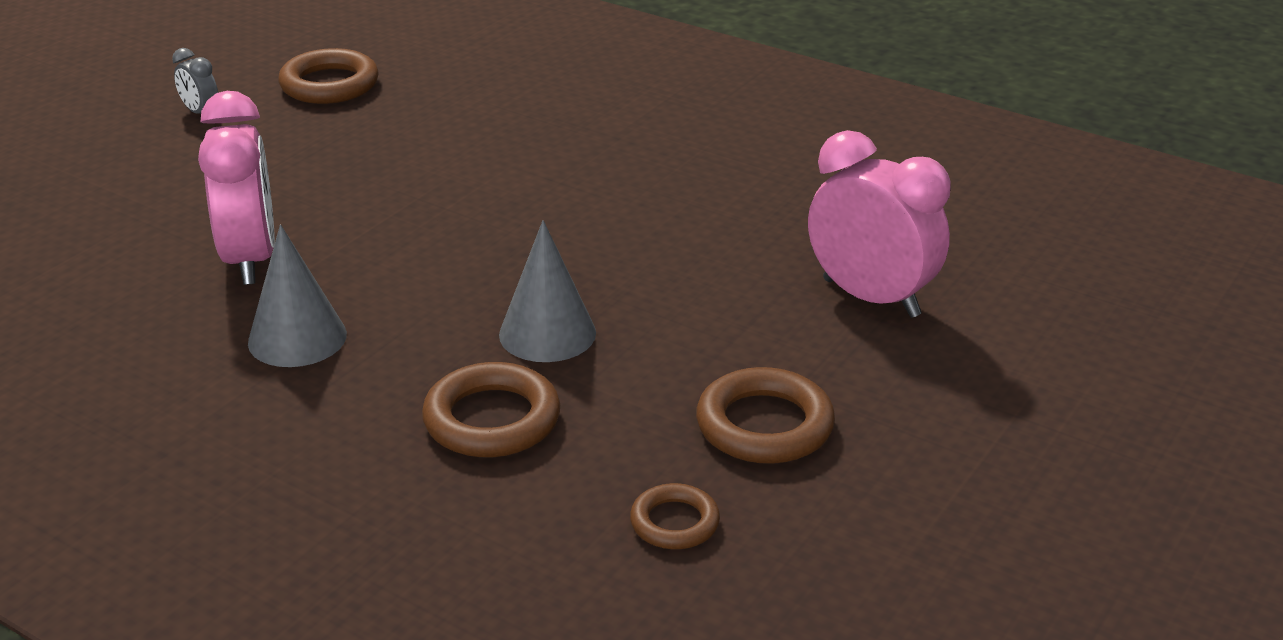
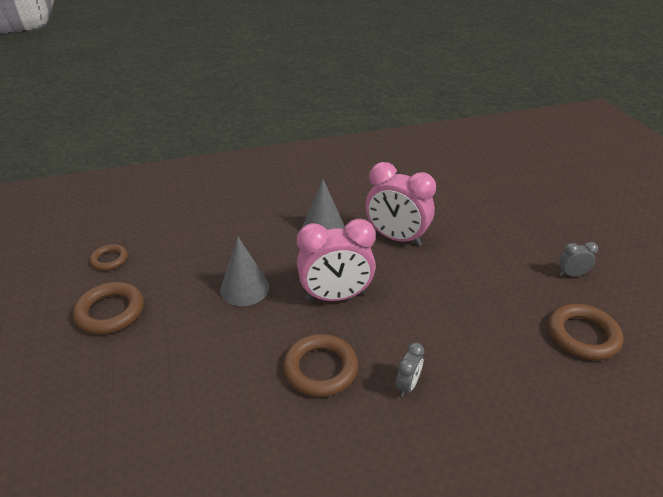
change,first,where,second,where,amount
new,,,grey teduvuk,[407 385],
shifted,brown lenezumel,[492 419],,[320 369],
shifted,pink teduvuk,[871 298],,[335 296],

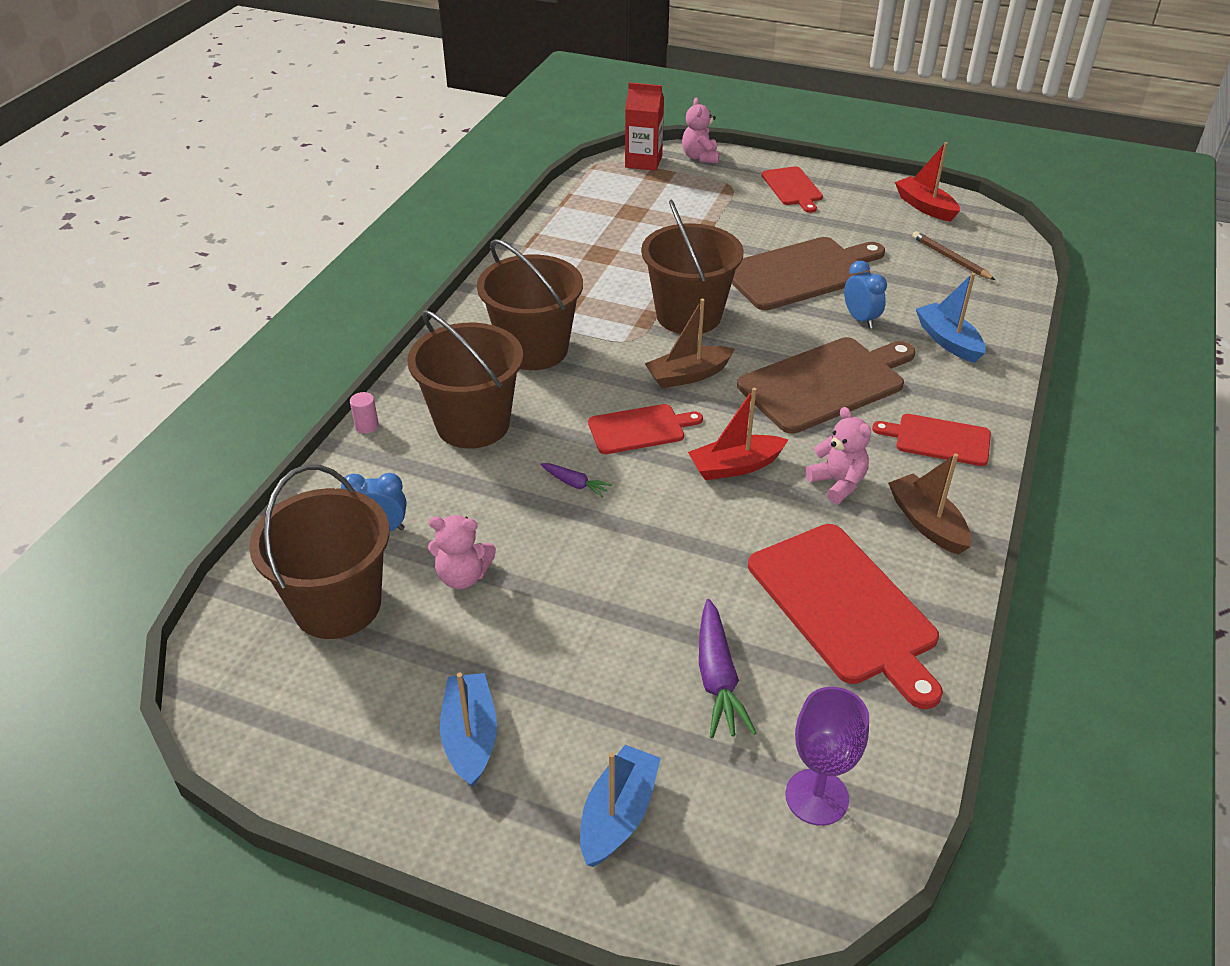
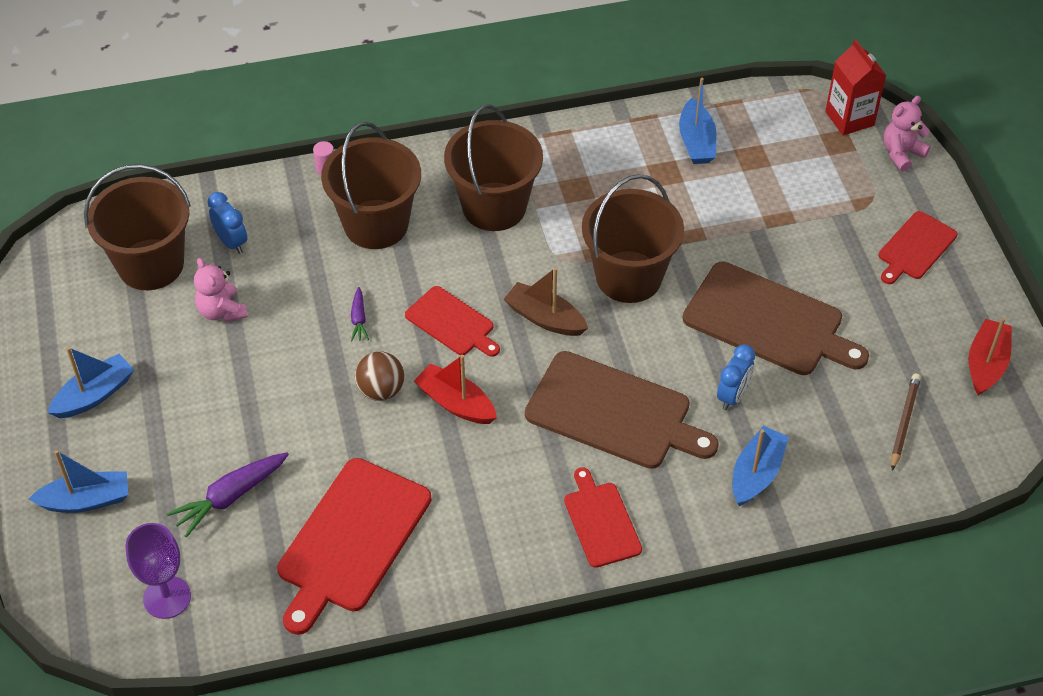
change,first,where,second,where,amount
gone,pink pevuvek,[838 483],,,
gone,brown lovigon,[927 523],,,
new,,,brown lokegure,[381 390],
new,,,blue lovigon,[696 142],

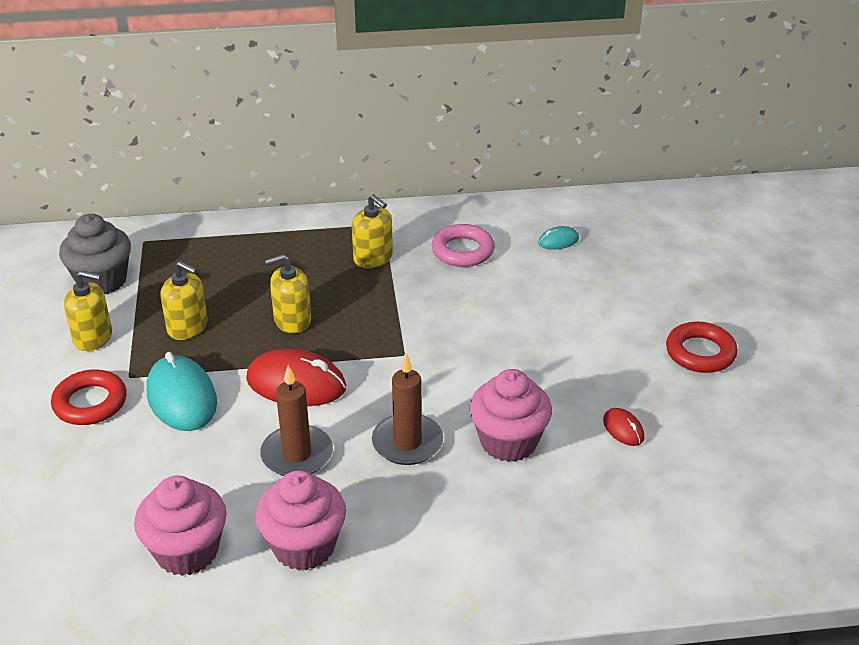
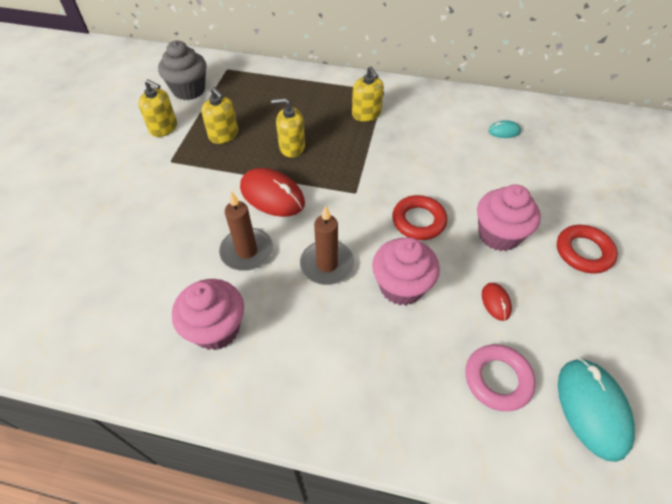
change,first,where,second,where,amount
shifted,red lenezumel,[90 403],,[418 221],
shifted,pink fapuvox,[187 551],,[498 235],
shifted,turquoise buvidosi,[182 398],,[592 408],
shifted,pink lenezumel,[463 251],,[497 379],

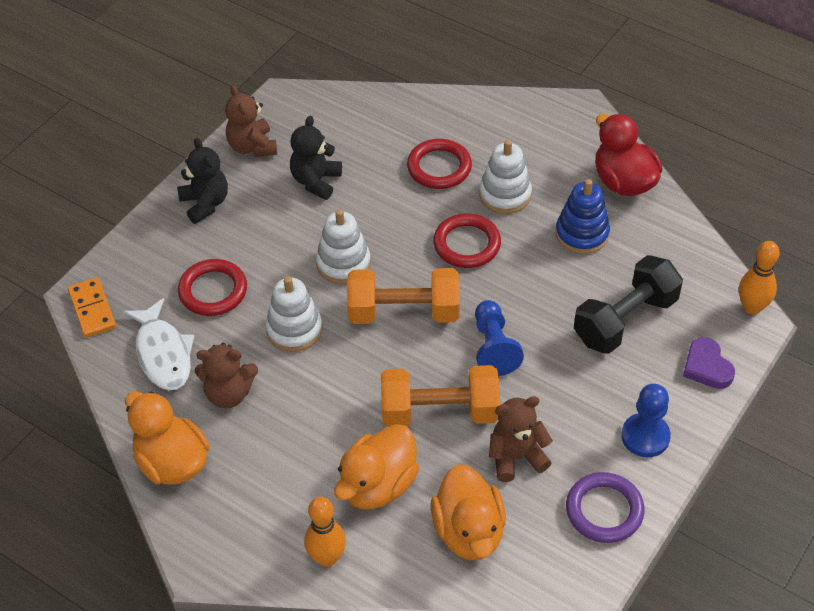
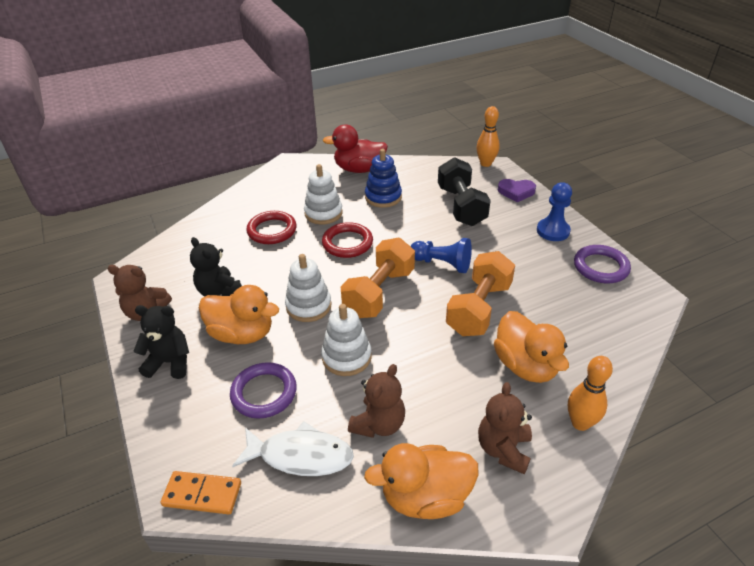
change,first,where,second,where,amount
shifted,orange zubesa,[469 531],,[242 334],
shifted,brown pevuvek,[516 457],,[503 449],
repainted,red lenezumel,[213 291],purple lenezumel,[264 393],

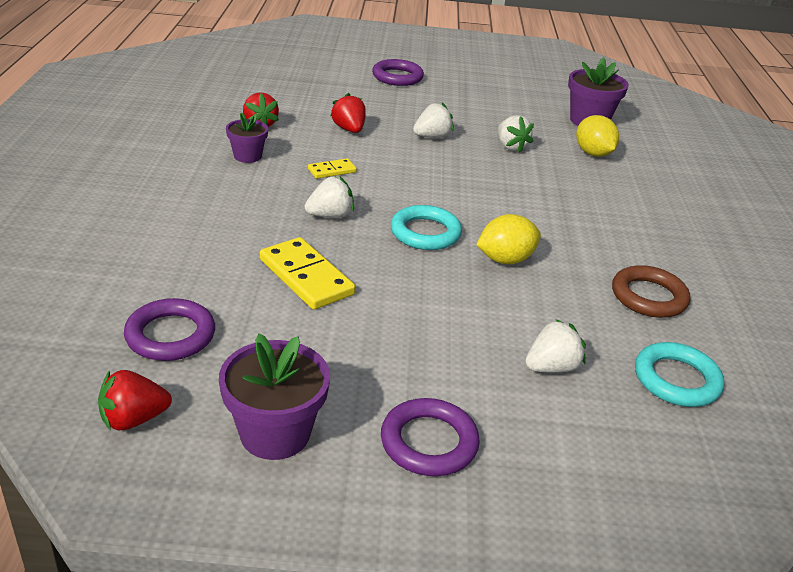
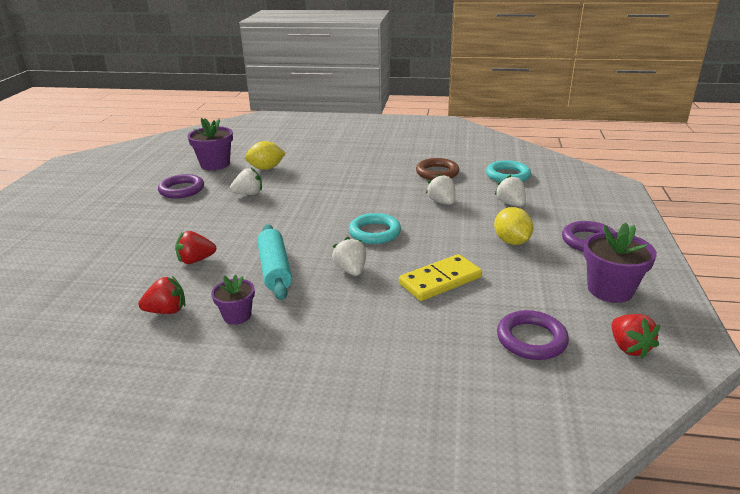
change,first,where,second,where,amount
shifted,purple lenezumel,[397 77],,[182 190],
shifted,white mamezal,[432 137],,[442 202],
shifted,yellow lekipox,[505 260],,[511 241],
swapped,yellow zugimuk,[332 170],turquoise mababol,[275 269],

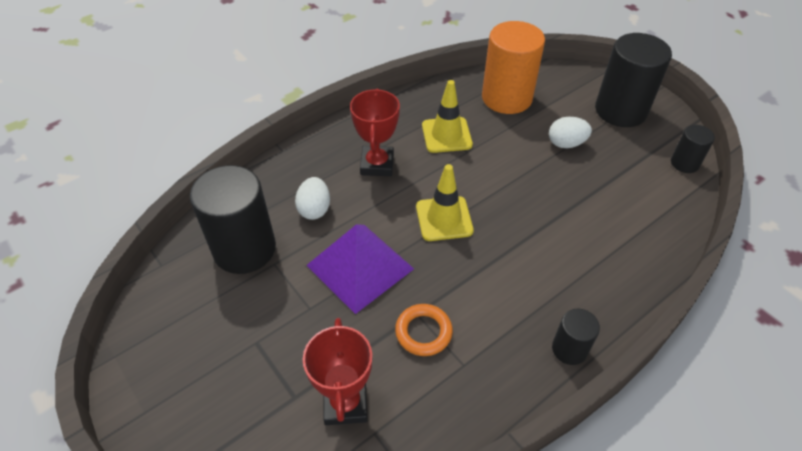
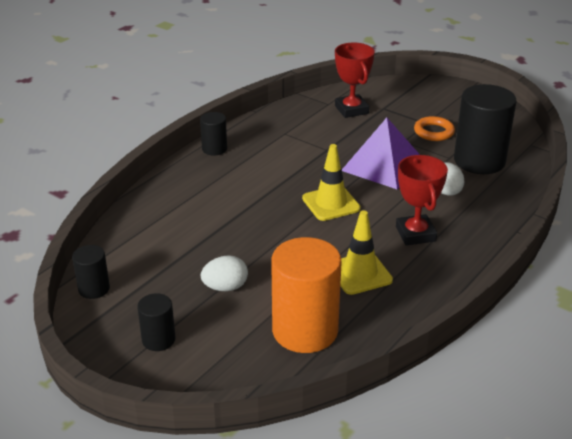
change,first,where,second,where,amount
shifted,orange lenezumel,[423 332],,[434 132],
scaled,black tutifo,[620 110],,[158 340],x0.50

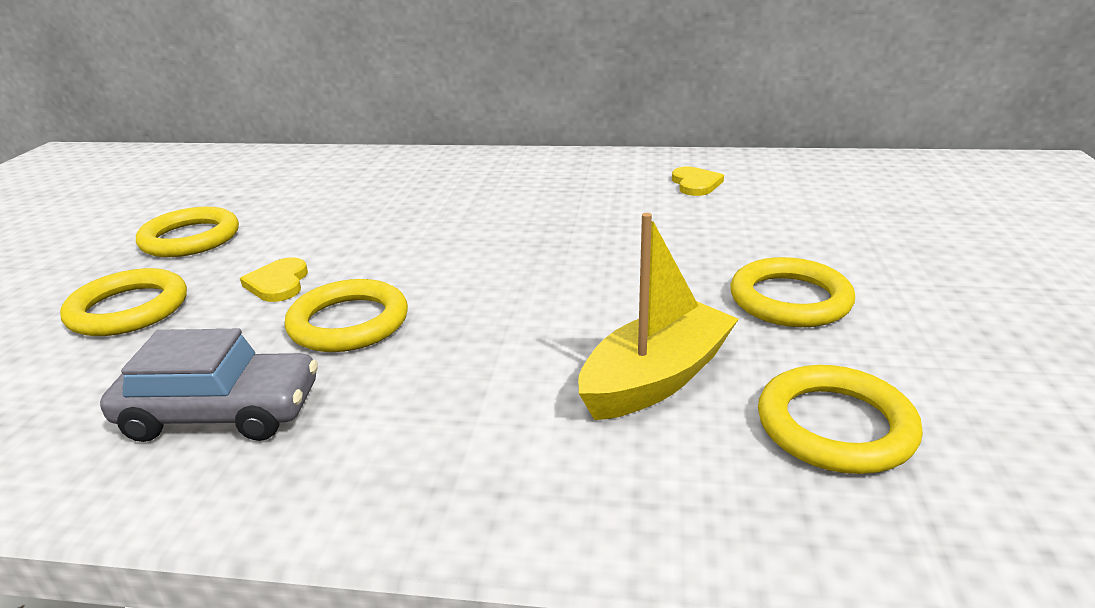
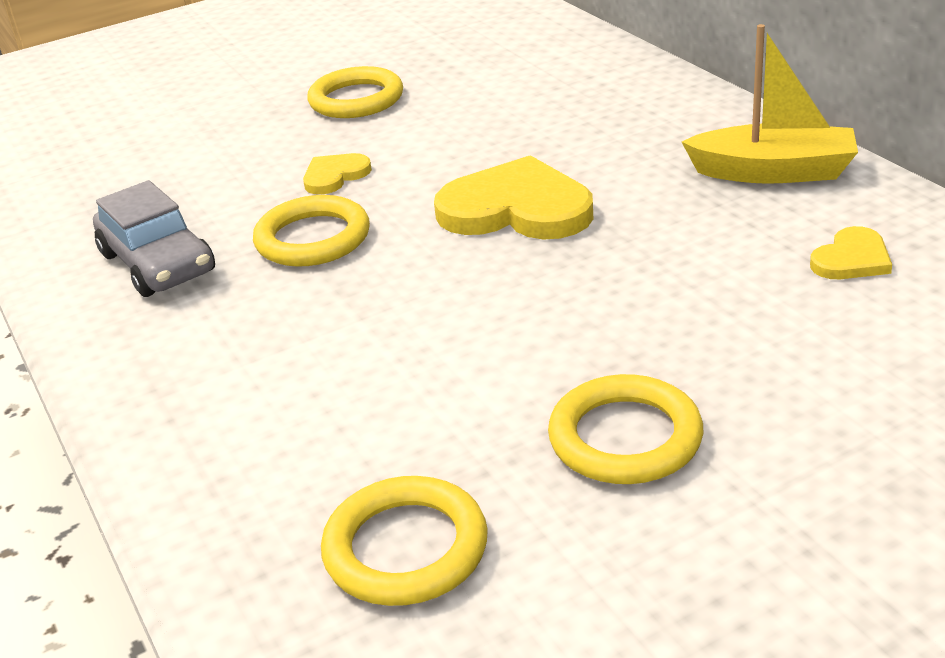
change,first,where,second,where,amount
gone,yellow lenezumel,[128 309],,,
new,,,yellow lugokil,[516 209],
shifted,yellow lovigon,[656 378],,[773 172],

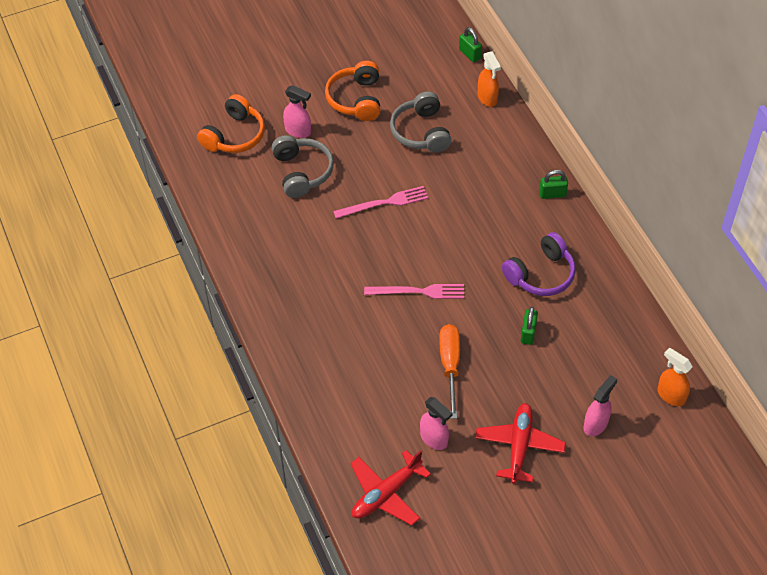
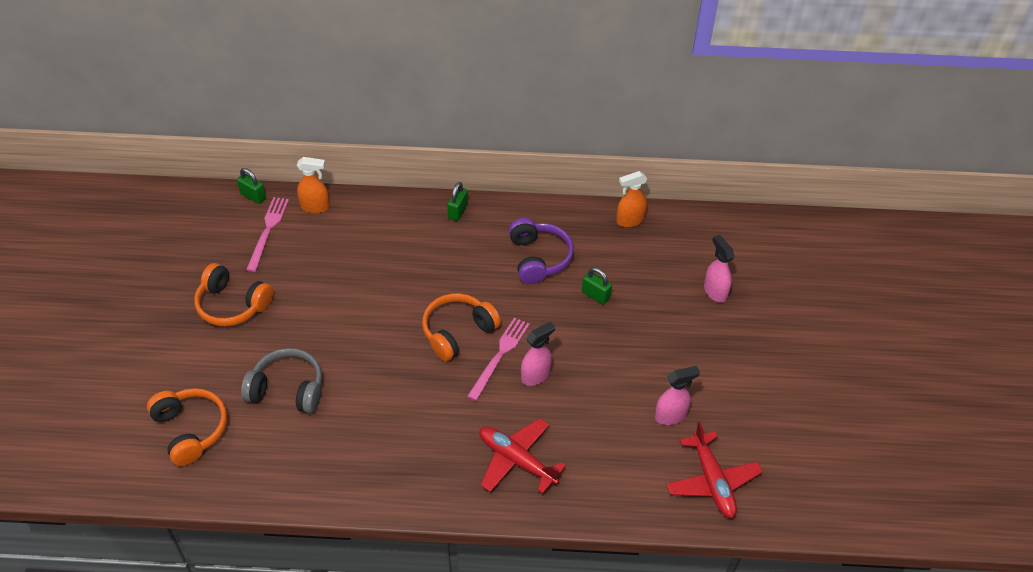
change,first,where,second,where,amount
gone,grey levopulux,[421 132],,,
gone,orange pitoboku,[450 365],,,
new,,,orange levopulux,[458 332],
shifted,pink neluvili,[298 131],,[536 375],
shifted,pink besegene,[384 203],,[268 231],
shifted,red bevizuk,[519 446],,[516 460],
shifted,orange neluvili,[670 395],,[629 220],
rotated,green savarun,[470 54],,[253 196],45 degrees clockwise

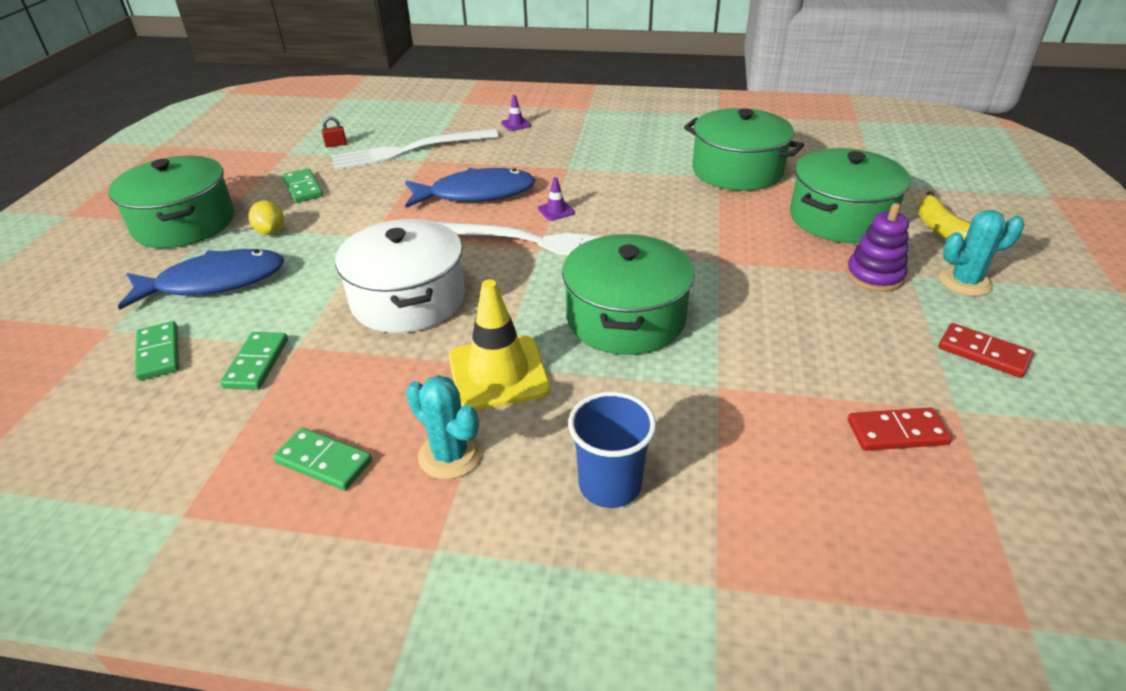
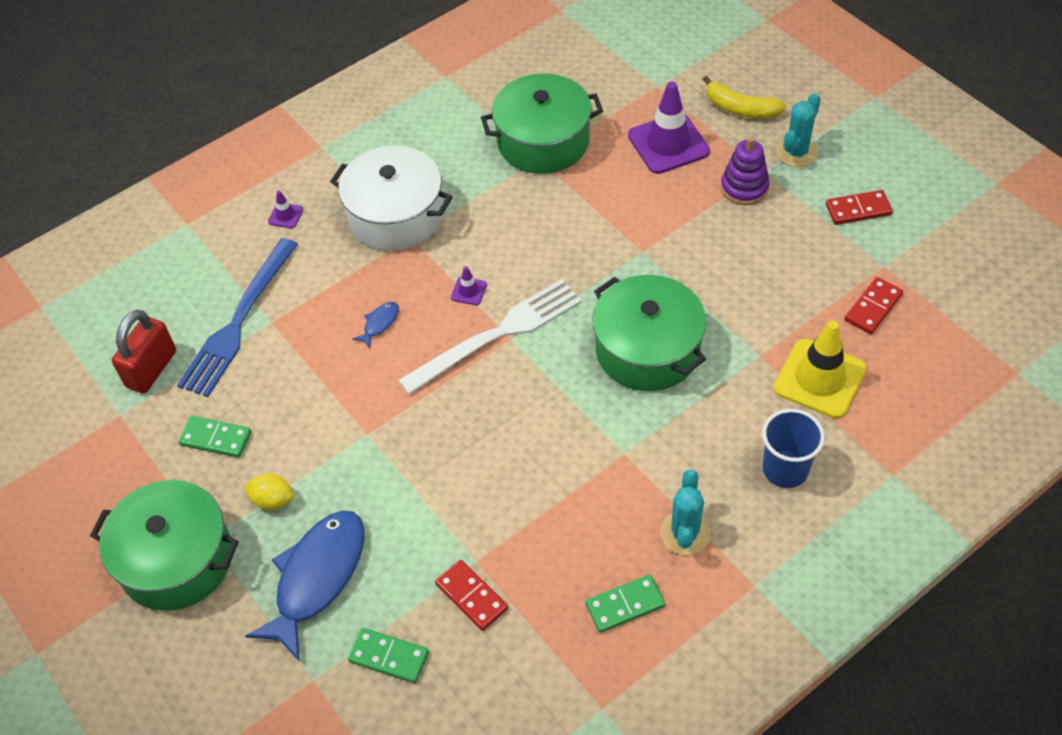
change,first,where,second,where,amount
shifted,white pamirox,[408 299],,[396 215],
shifted,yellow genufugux,[498 373],,[819 378],
swapped,green pamirox,[840 218],purple genufugux,[668 144],
repainted,green zugimuk,[257 363],red zugimuk,[472 596],
repainted,white besegene,[410 150],blue besegene,[238 321],
rotated,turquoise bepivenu,[450 455],,[685 533],75 degrees counterclockwise
scaled,red savarun,[336 144],,[151 369],x2.32
scaled,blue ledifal,[476 194],,[379 323],x0.42

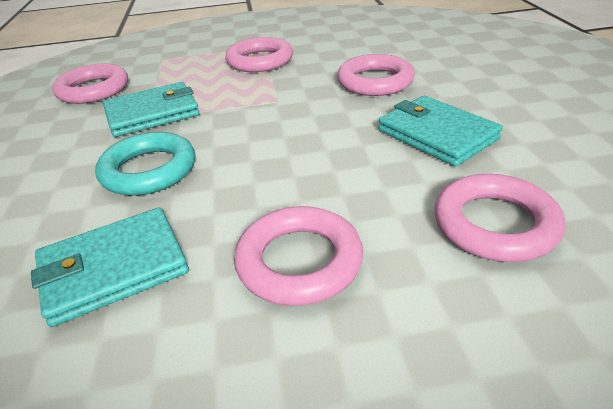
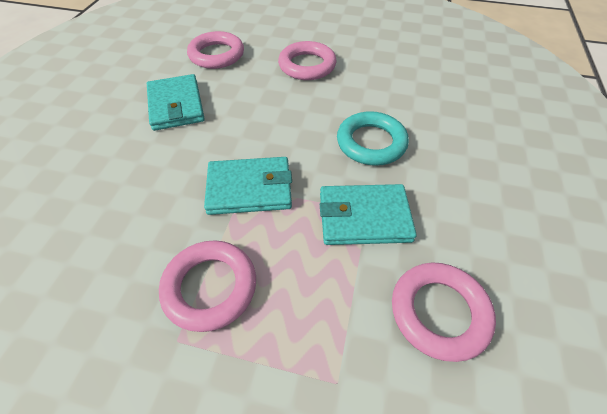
change,first,where,second,where,amount
gone,pink lenezumel,[375 81],,,
shifted,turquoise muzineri,[113 268],,[249 188],

